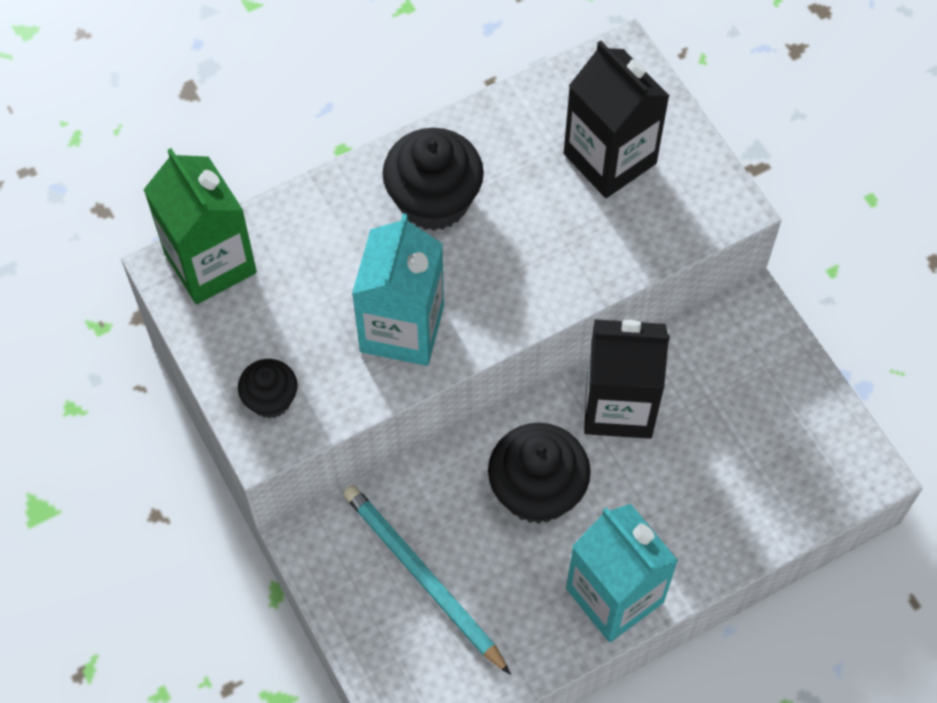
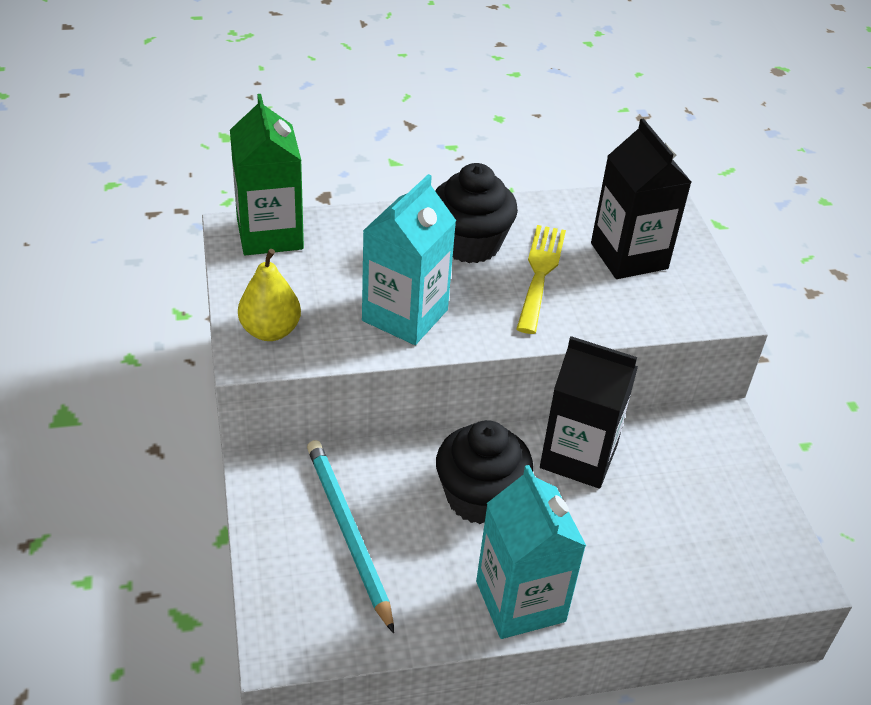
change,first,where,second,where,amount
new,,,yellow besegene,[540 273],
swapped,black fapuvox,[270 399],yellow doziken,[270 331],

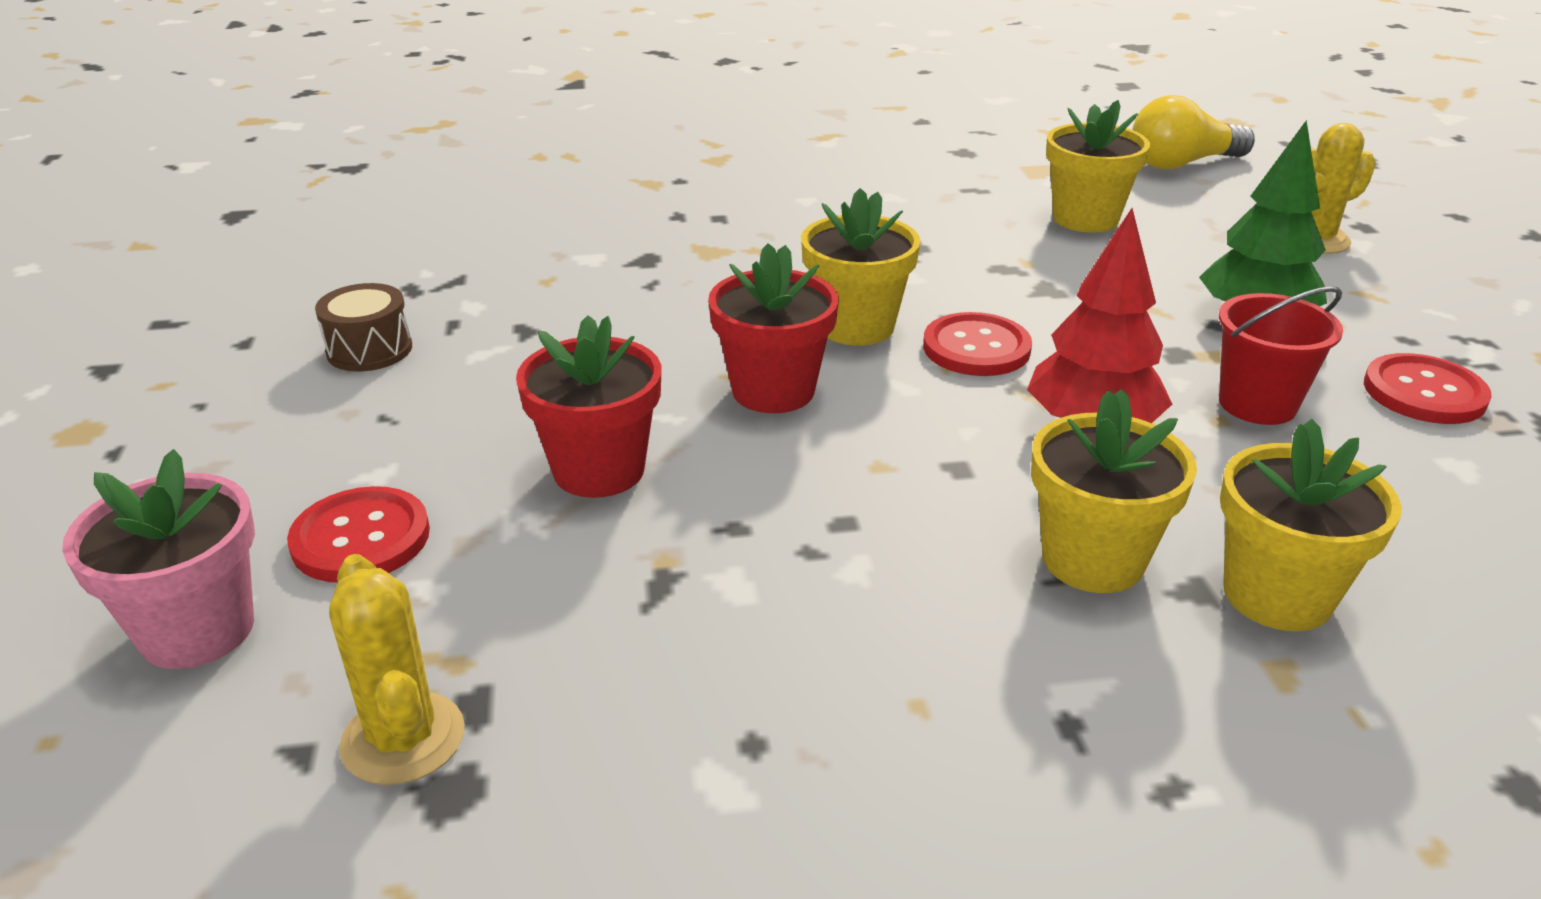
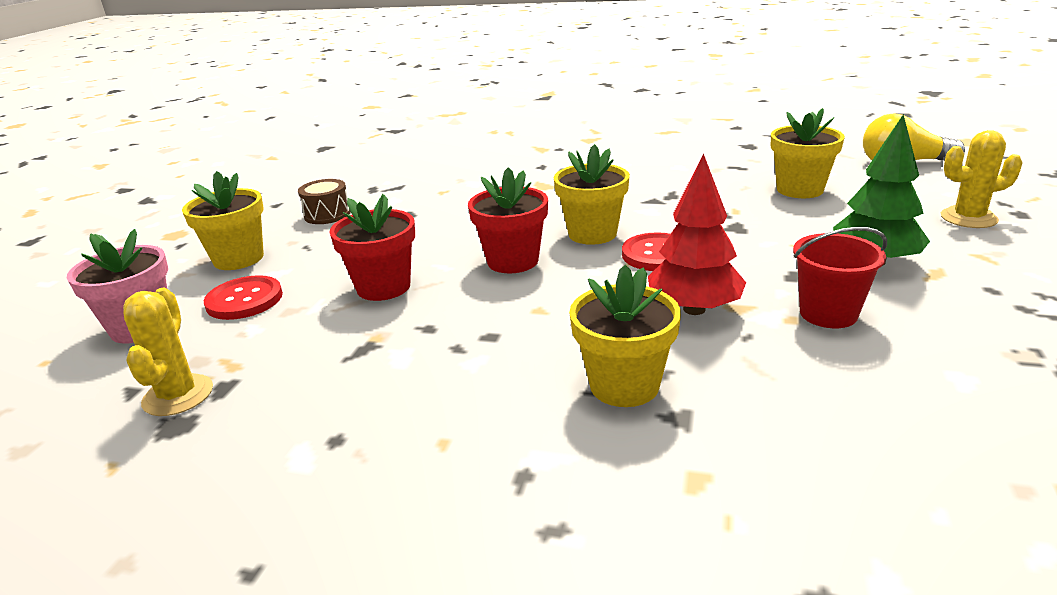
change,first,where,second,where,amount
gone,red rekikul,[1424 392],,,
shifted,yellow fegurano,[1277 595],,[238 259],

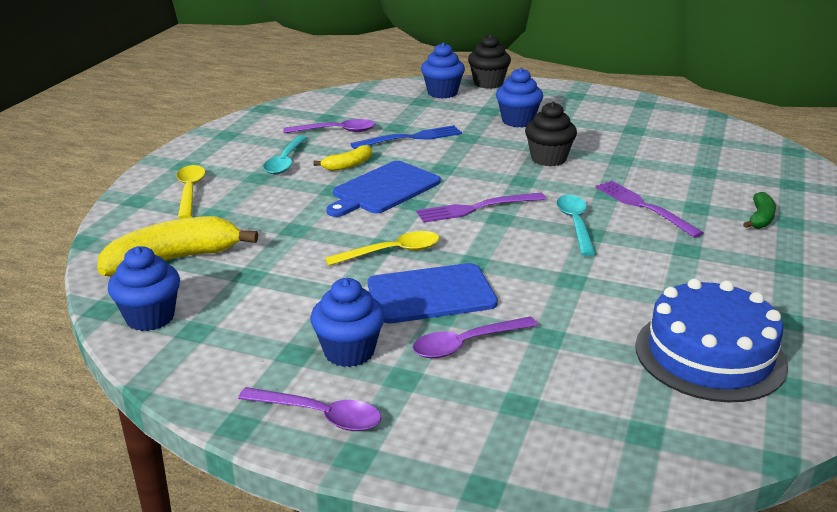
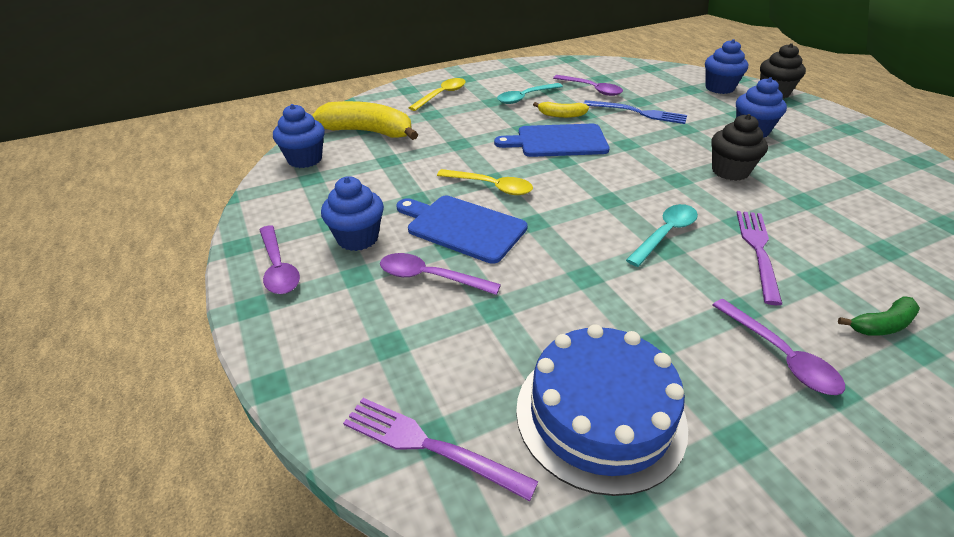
change,first,where,second,where,amount
new,,,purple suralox,[780 355],
shifted,purple besegene,[476 208],,[429 446],

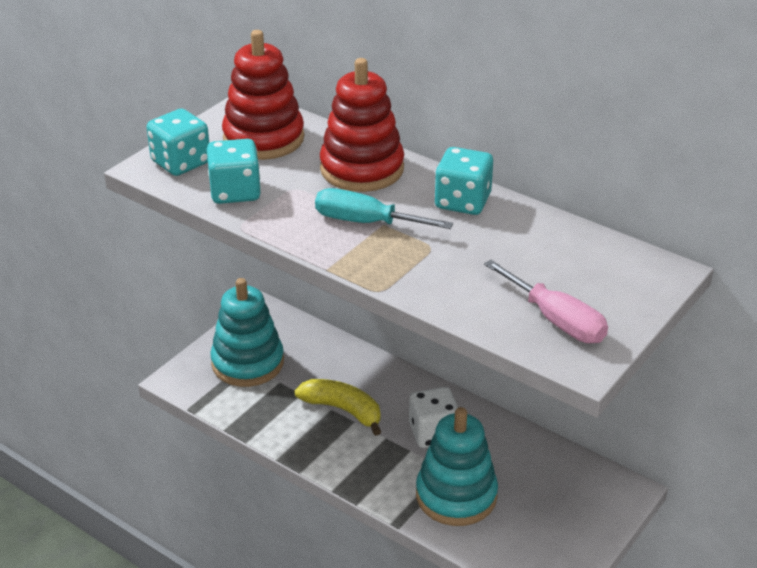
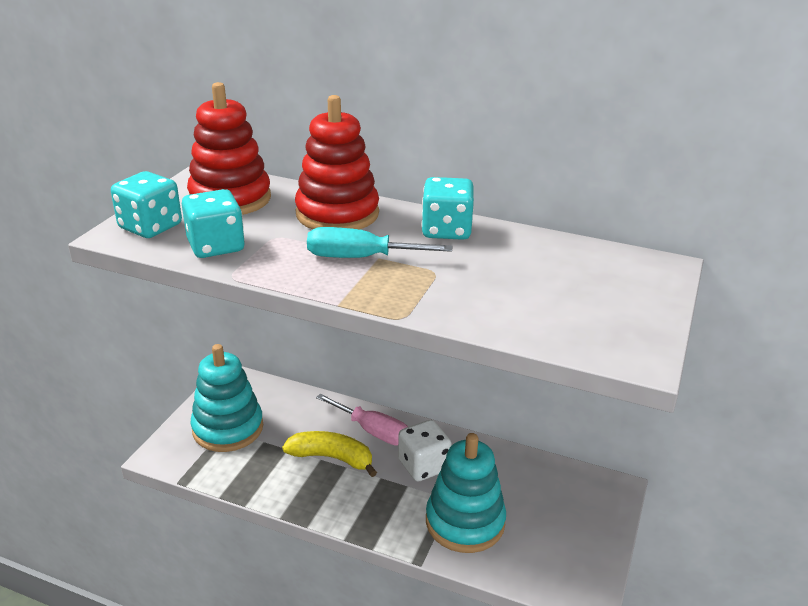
change,first,where,second,where,amount
shifted,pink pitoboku,[556 320],,[372 431],

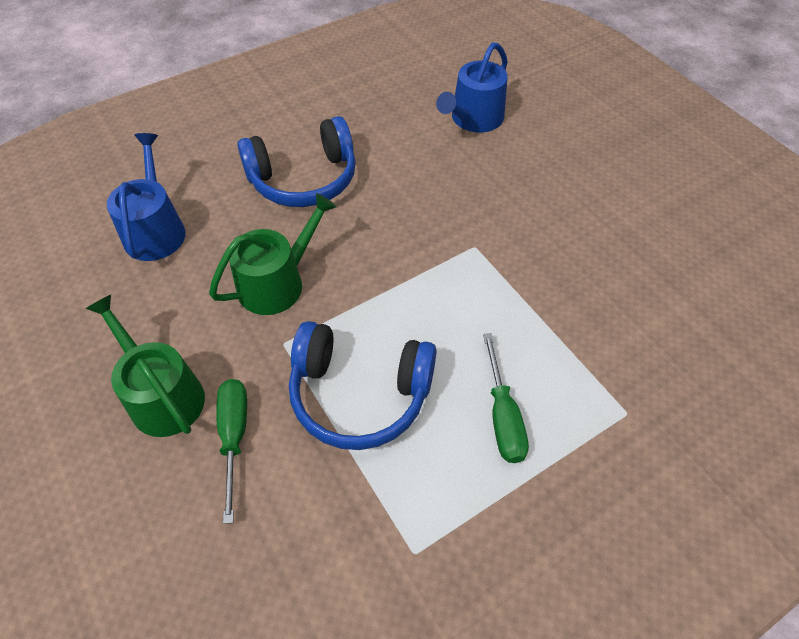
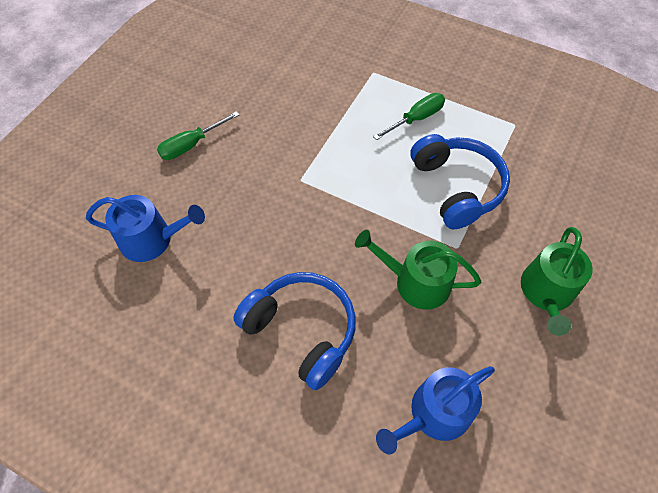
change,first,where,second,where,amount
shifted,green pitoboku,[234 436],,[191 145],

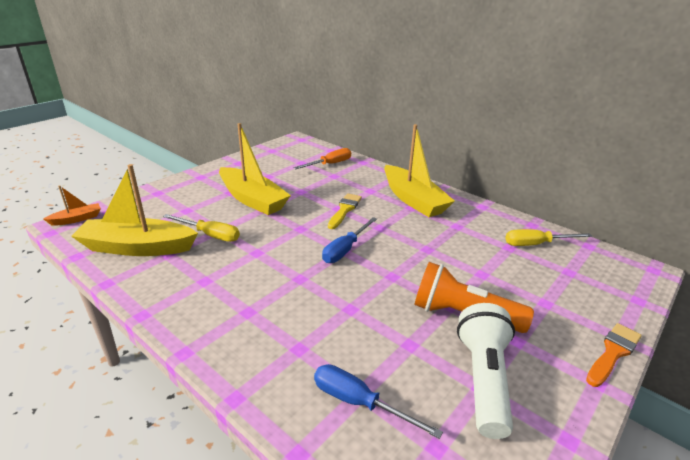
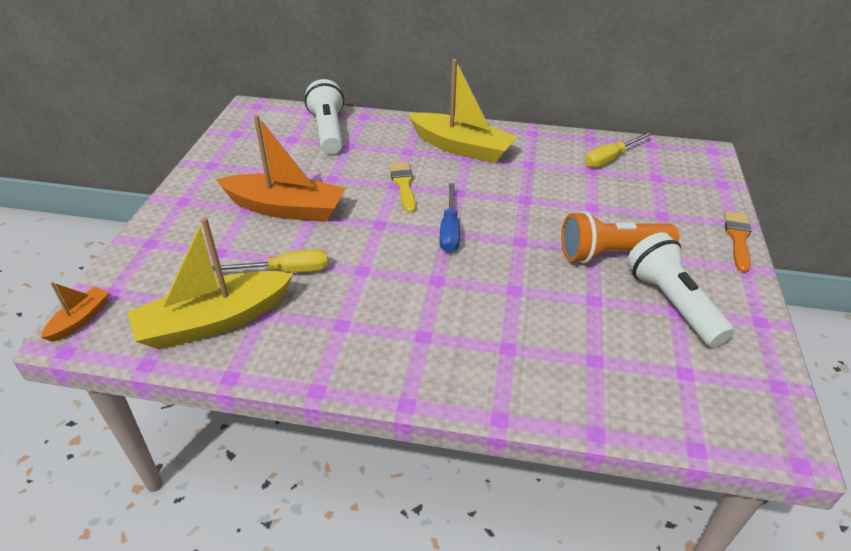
change,first,where,second,where,amount
gone,blue pitoboku,[359 402],,,
swapped,orange pitoboku,[330 164],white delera,[328 131],
repainted,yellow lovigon,[252 199],orange lovigon,[286 208],

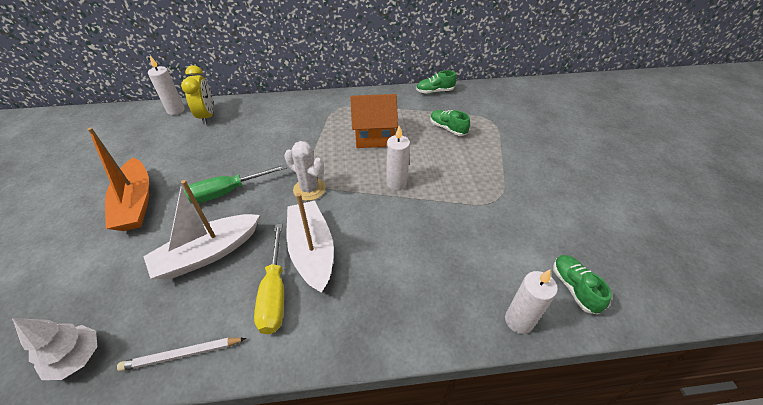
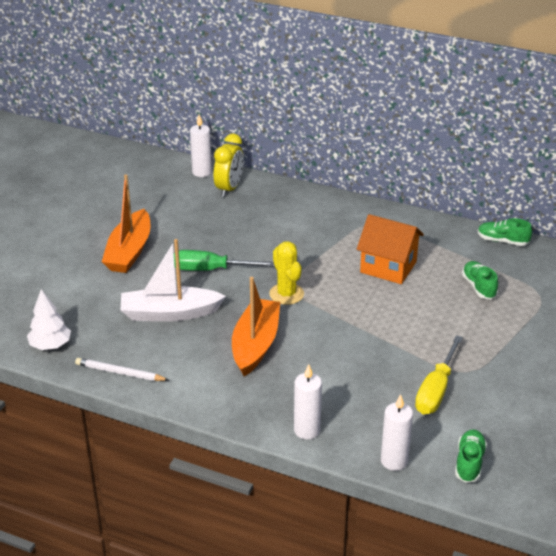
change,first,where,second,where,amount
shifted,yellow pitoboku,[274 293],,[436 390],
shifted,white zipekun,[396 183],,[307 430],
repainted,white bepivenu,[309 189],yellow bepivenu,[286 294],
repainted,white lovigon,[312 251],orange lovigon,[255 344],

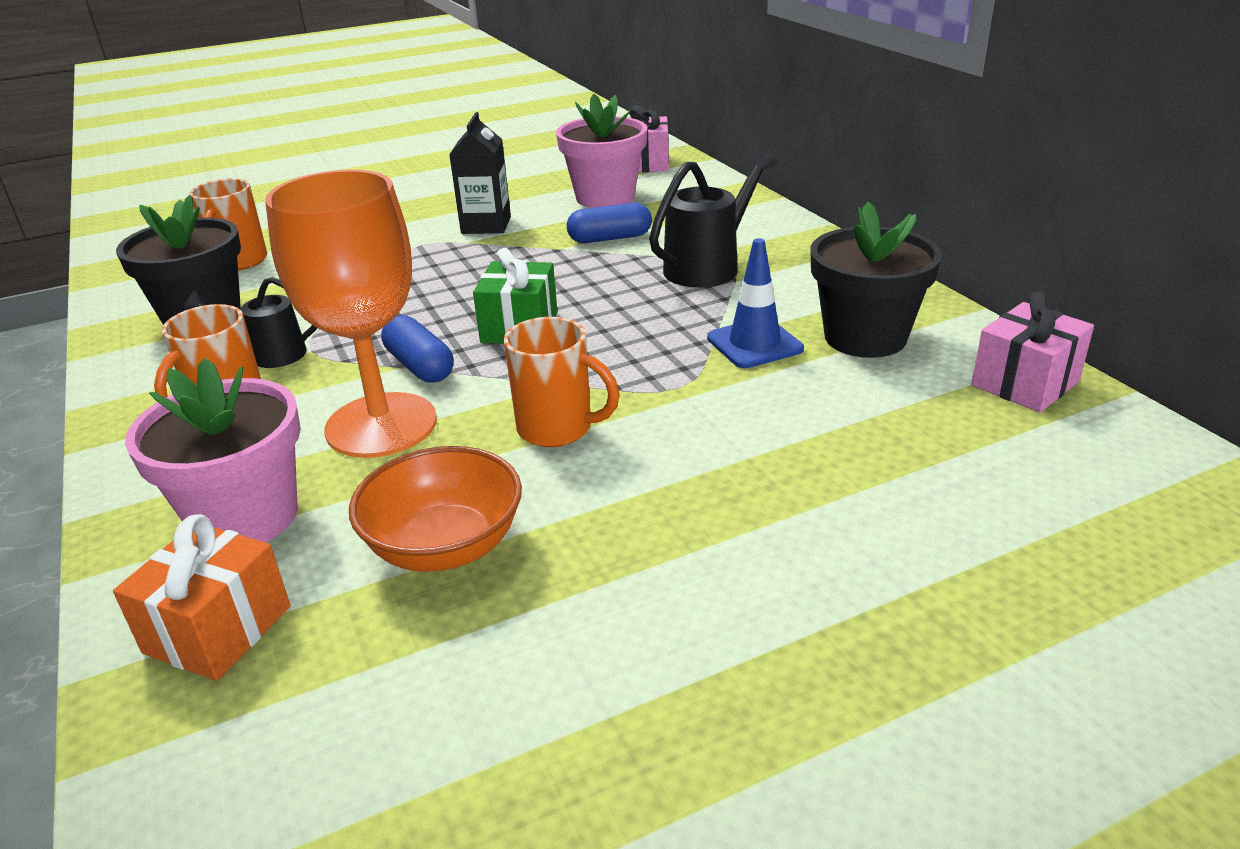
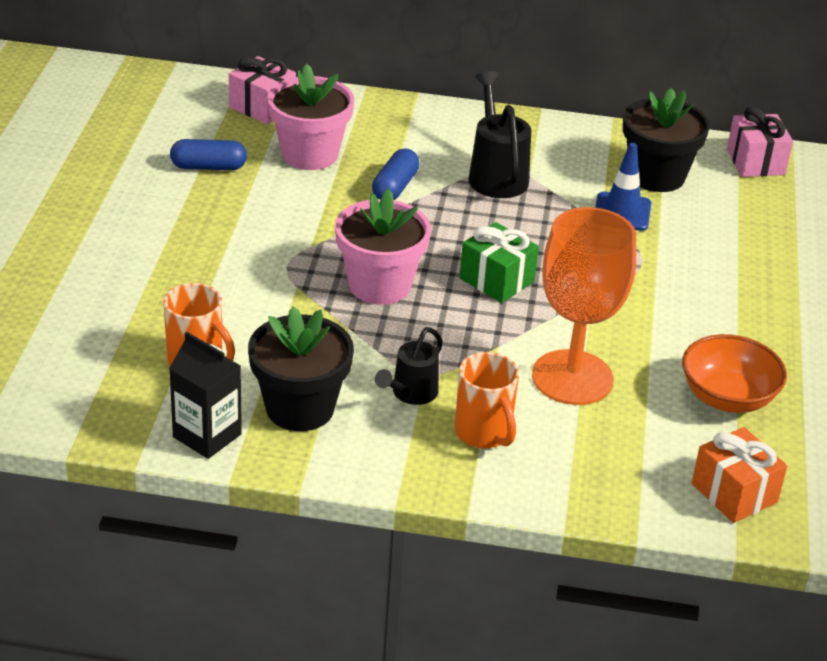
change,first,where,second,where,amount
gone,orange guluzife,[558 429],,,
shifted,pink fegurano,[245 517],,[379 285],
shifted,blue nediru,[420 366],,[208 167],
shifted,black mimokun,[486 225],,[207 435],

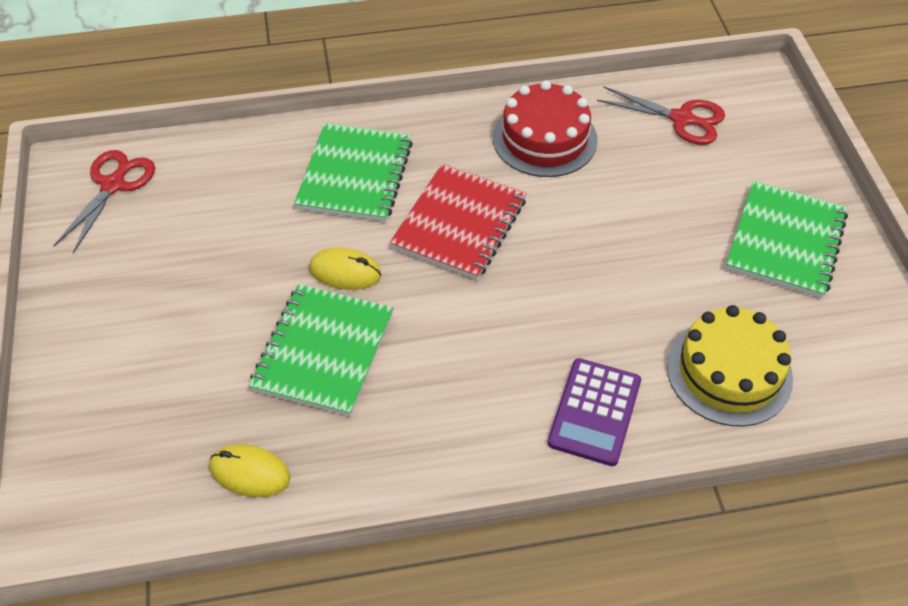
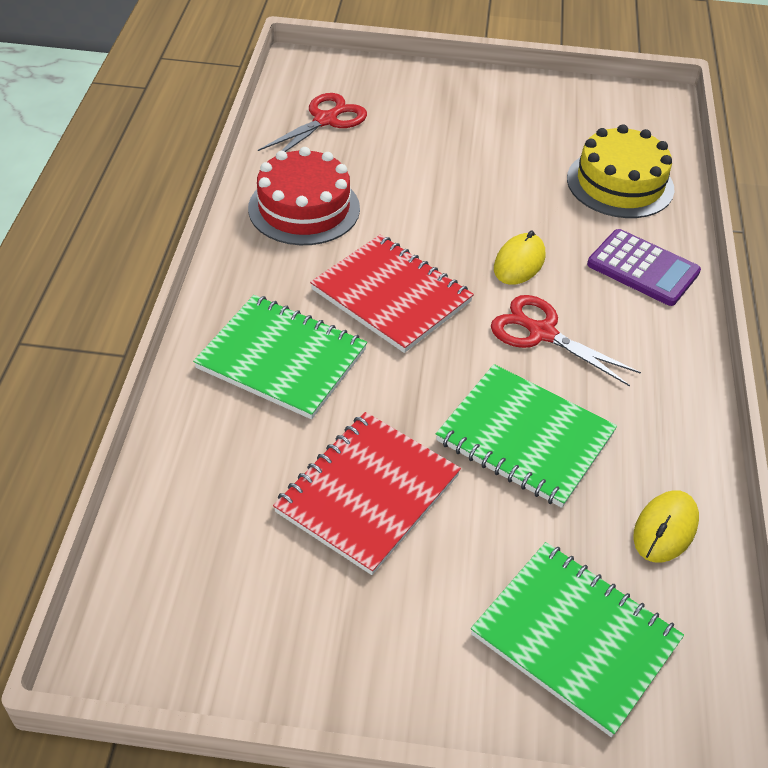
change,first,where,second,where,amount
new,,,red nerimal,[367 493],
shifted,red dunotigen,[113 185],,[542 333],
shifted,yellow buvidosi,[345 272],,[519 262],
shifted,green nerimal,[785 241],,[575 638],

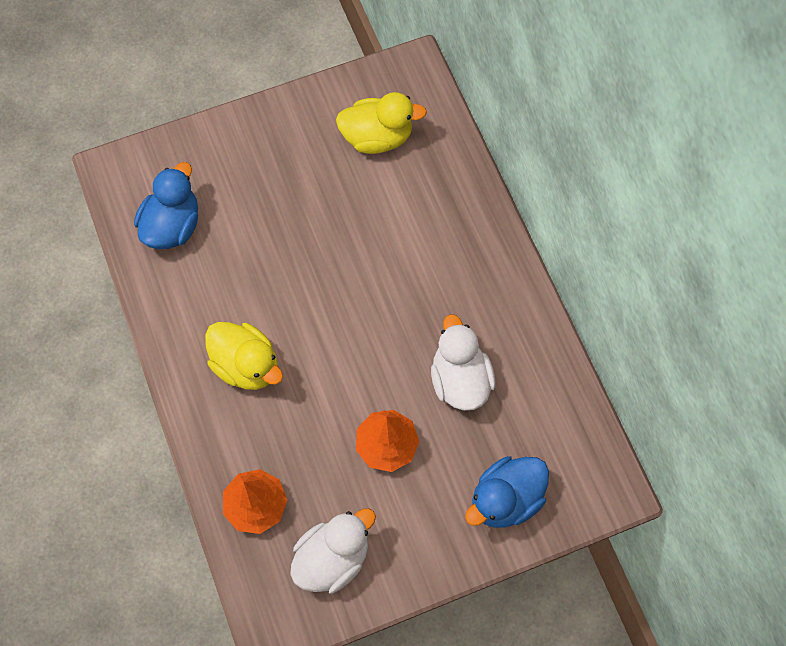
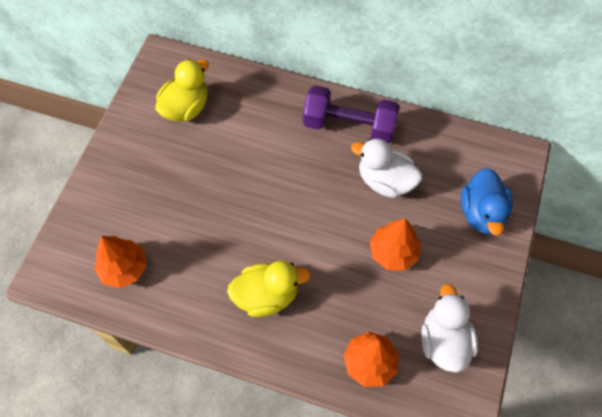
change,first,where,second,where,amount
new,,,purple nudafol,[349 126],
swapped,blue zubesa,[172 226],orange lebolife,[124 268],

